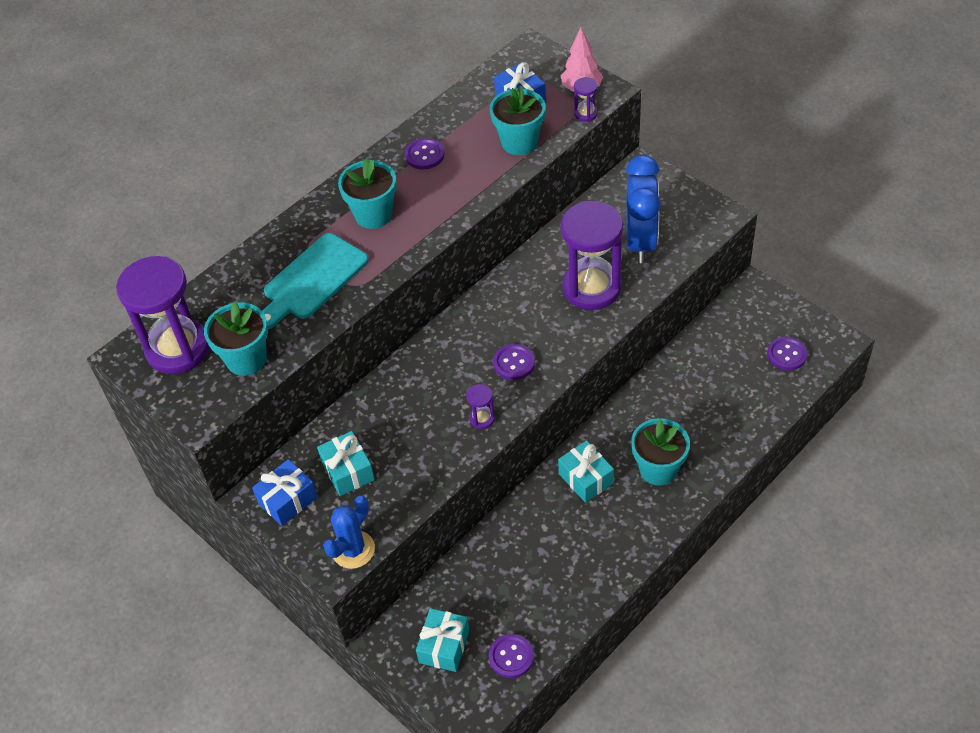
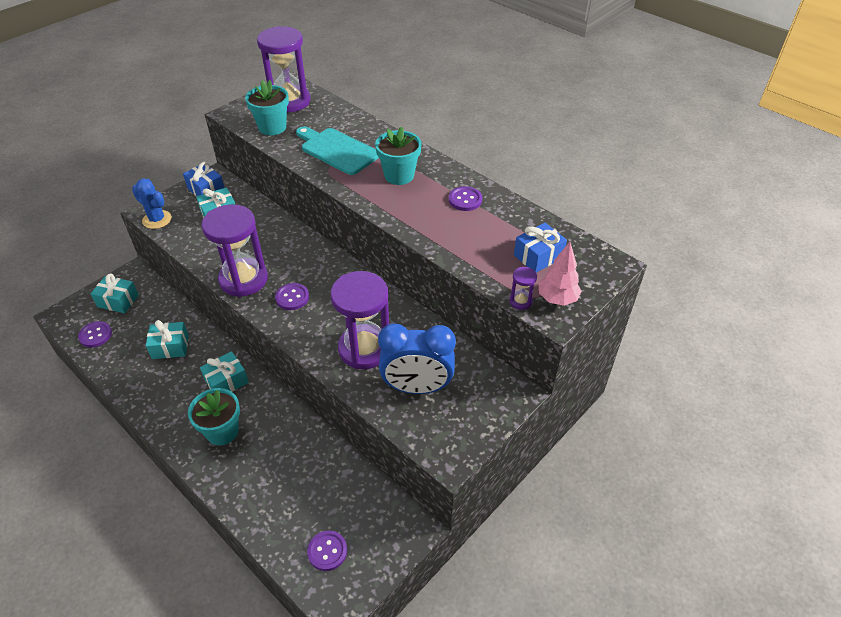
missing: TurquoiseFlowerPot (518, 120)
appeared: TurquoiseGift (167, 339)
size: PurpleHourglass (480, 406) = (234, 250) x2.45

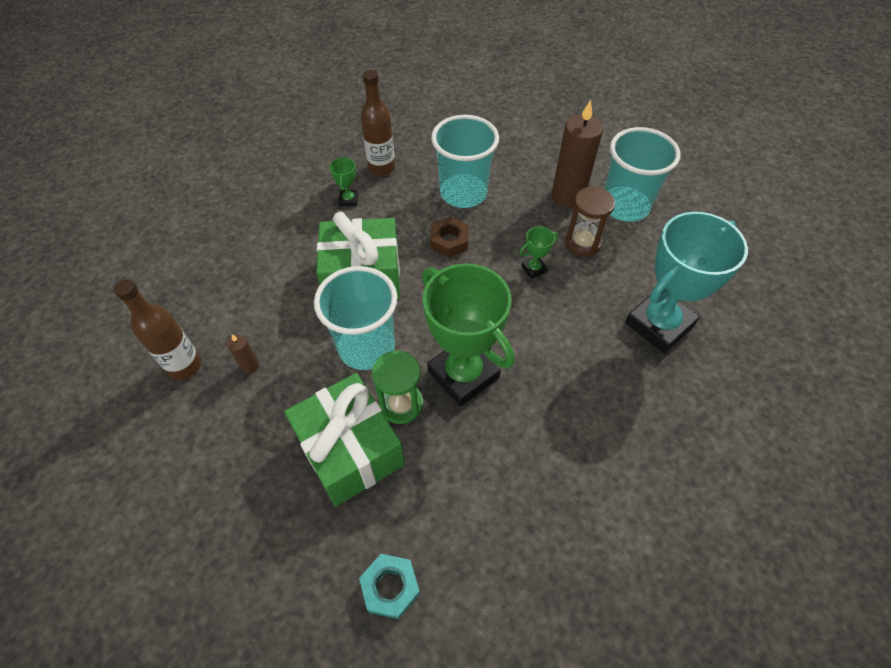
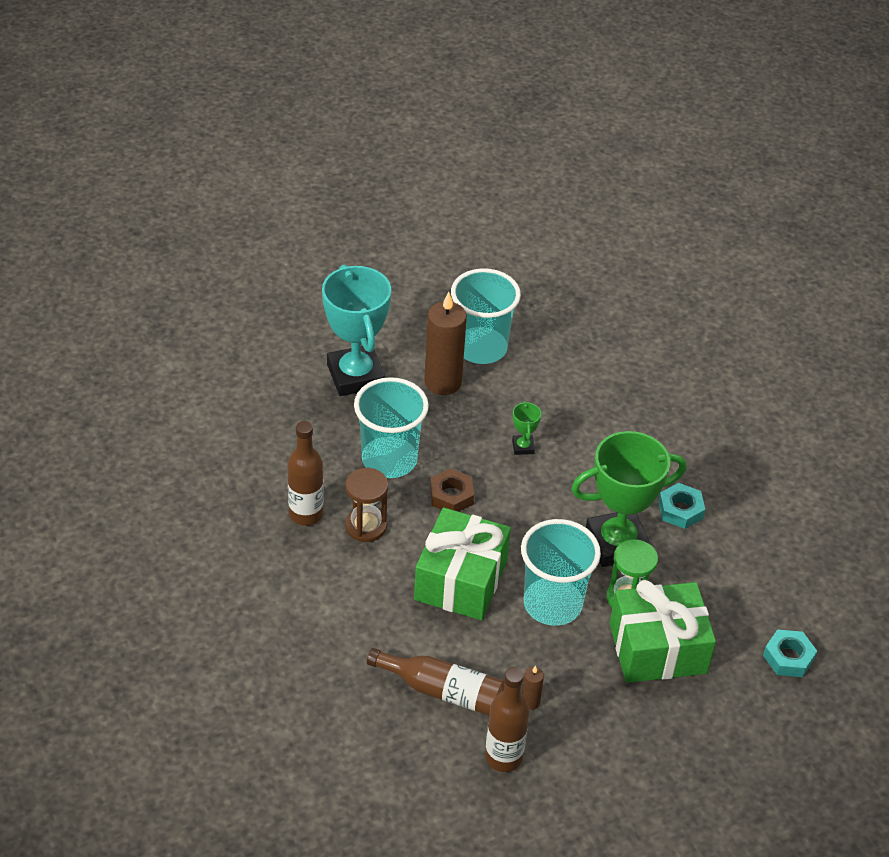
missing: GreenTrophy (343, 181)
appeared: BrownBottle (436, 681); TurquoiseNut (681, 506)
relocated: BrownHourglass (590, 221) to (366, 505); TurquoiseTrophy (686, 282) to (356, 330)

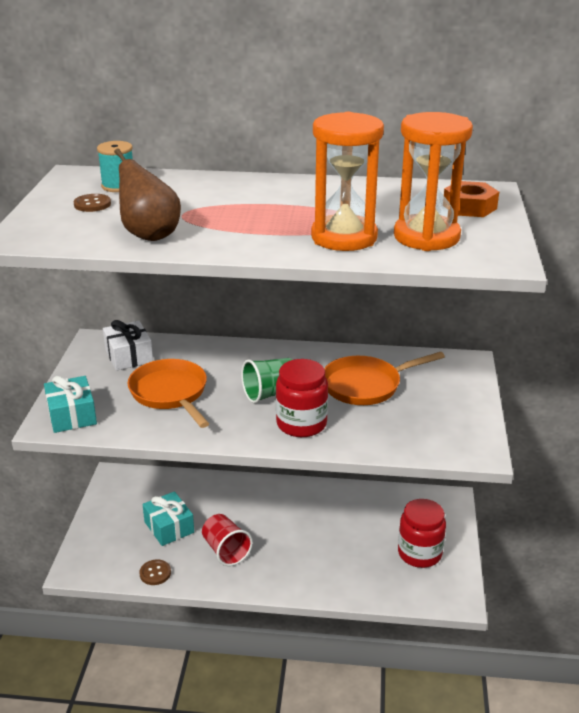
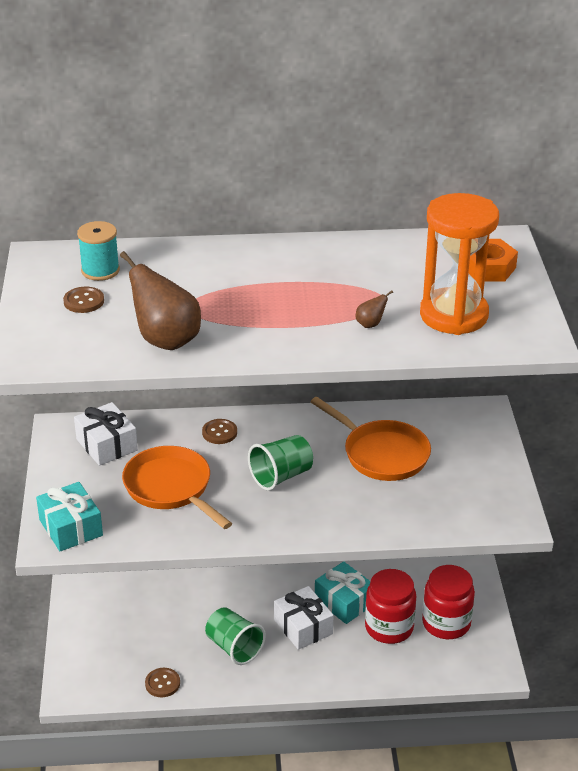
appeared: BrownButton (219, 431); WhiteGift (304, 618)
relocated: TurquoiseGift (168, 518) to (342, 592); RedJar (302, 398) to (390, 606)
exchanged: OrangeHourglass (347, 181) to BrownPear (374, 309)
colour: RedCup (227, 540) to GreenCup (235, 636)
spun: OrangePan (384, 378) = (371, 439) 105 degrees counterclockwise

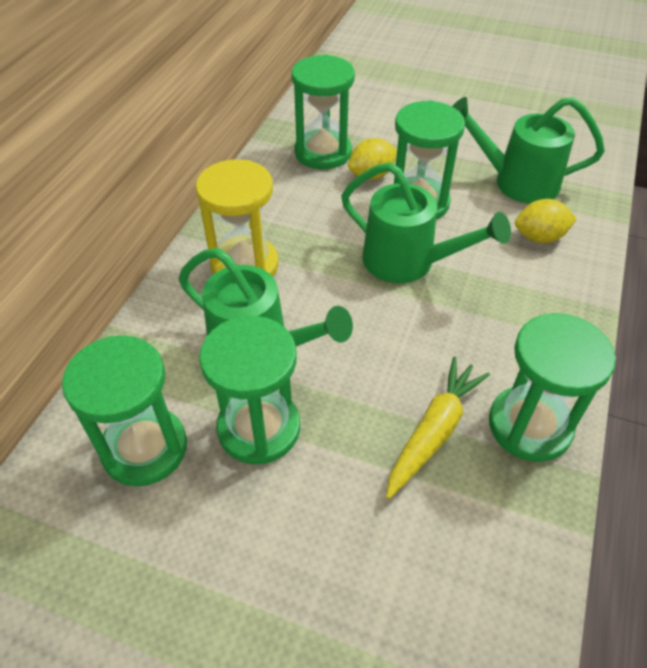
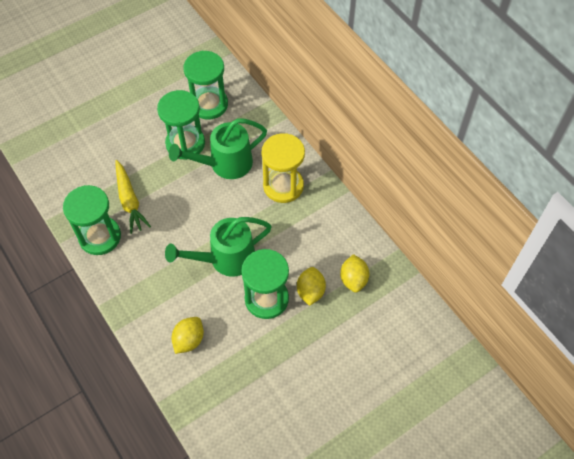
missing: GreenWateringCan (528, 150)
exchanged: GreenHourglass (323, 112) to YellowLemon (354, 273)

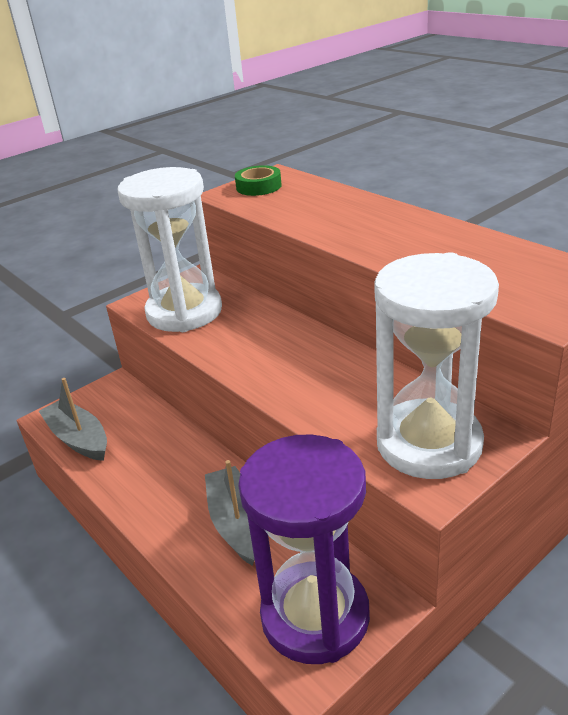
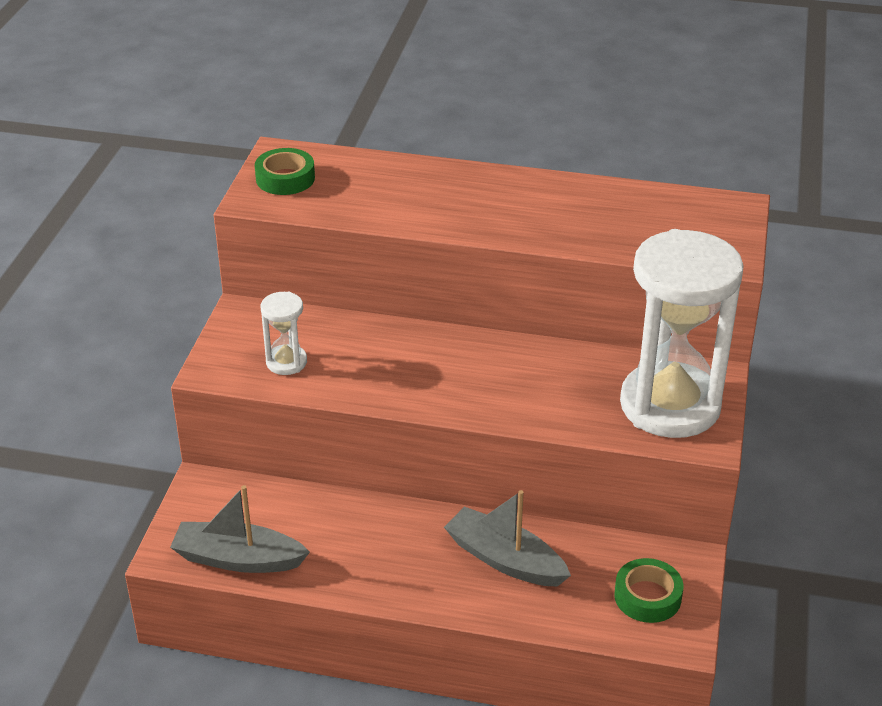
exchanged: PurpleHourglass (304, 549) to GreenTape (648, 590)
size: WhiteHourglass (169, 249) = (284, 333) x0.43

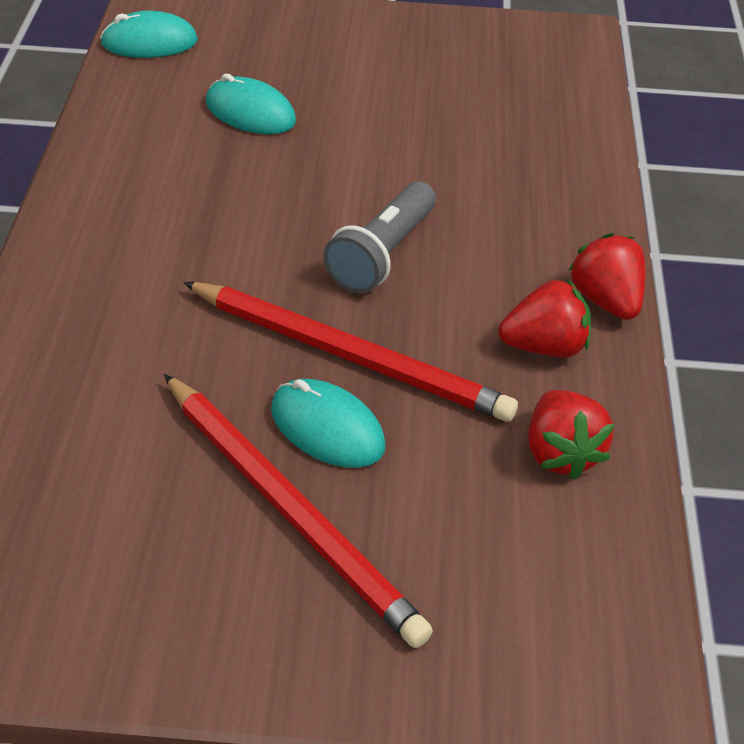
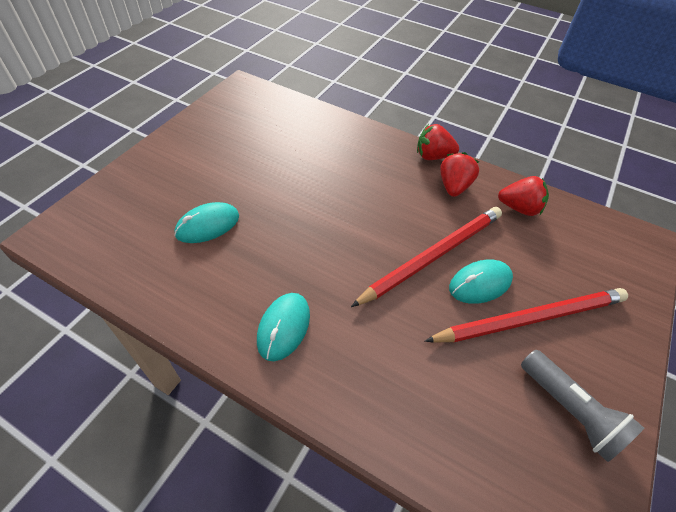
relocated: TurquoiseMouse (149, 34) to (283, 327); GreyFlashlight (379, 237) to (582, 406)

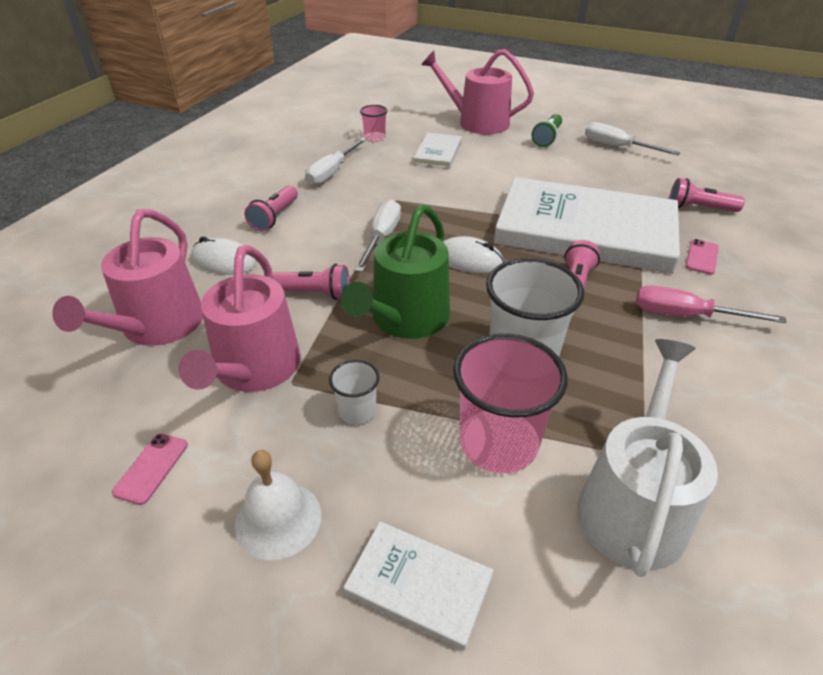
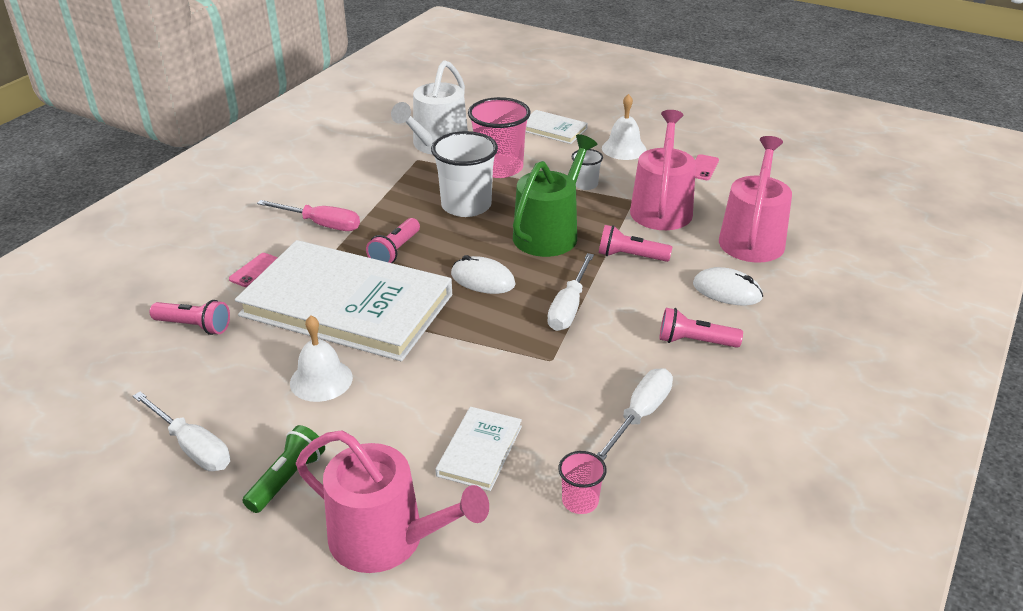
appeared: WhiteBell (321, 358)
spun: PinkFlashlight (271, 208) = (701, 328) 105 degrees counterclockwise

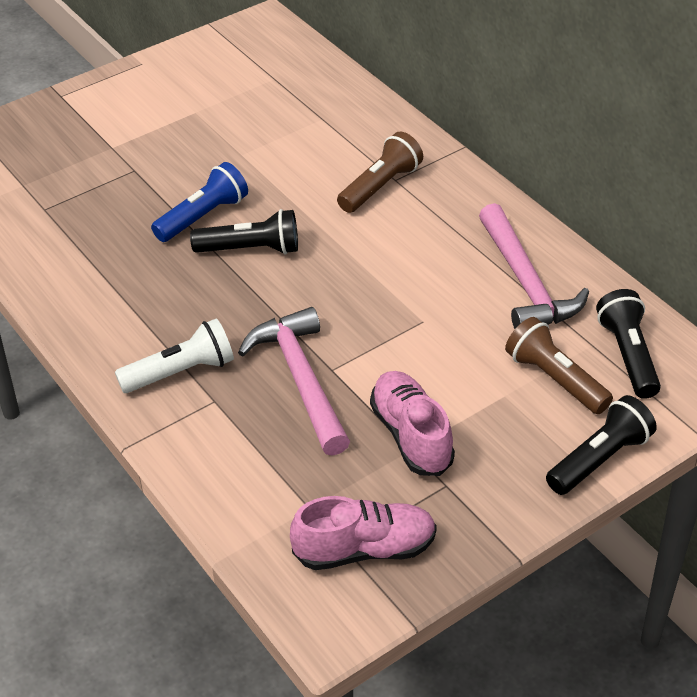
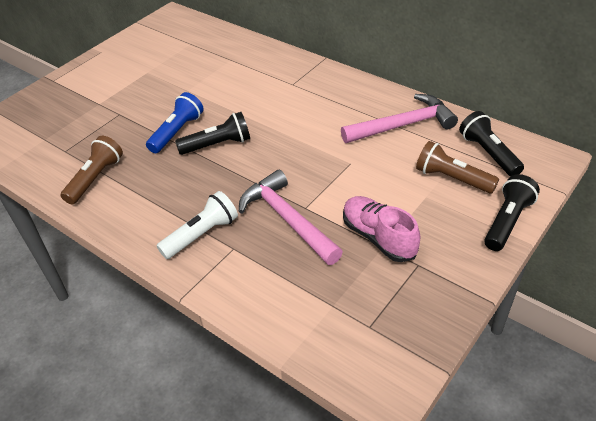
missing: PinkShoe (363, 533)
relocated: BrownFlashlight (380, 172) to (92, 170)
spun: PinkHammer (534, 266) = (399, 118) 75 degrees counterclockwise

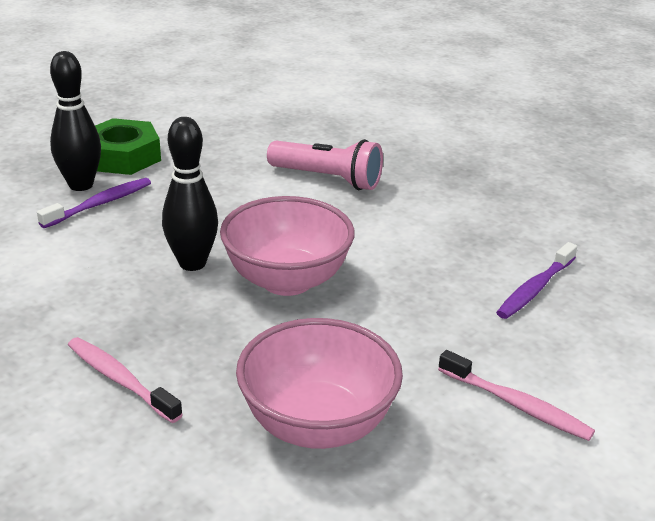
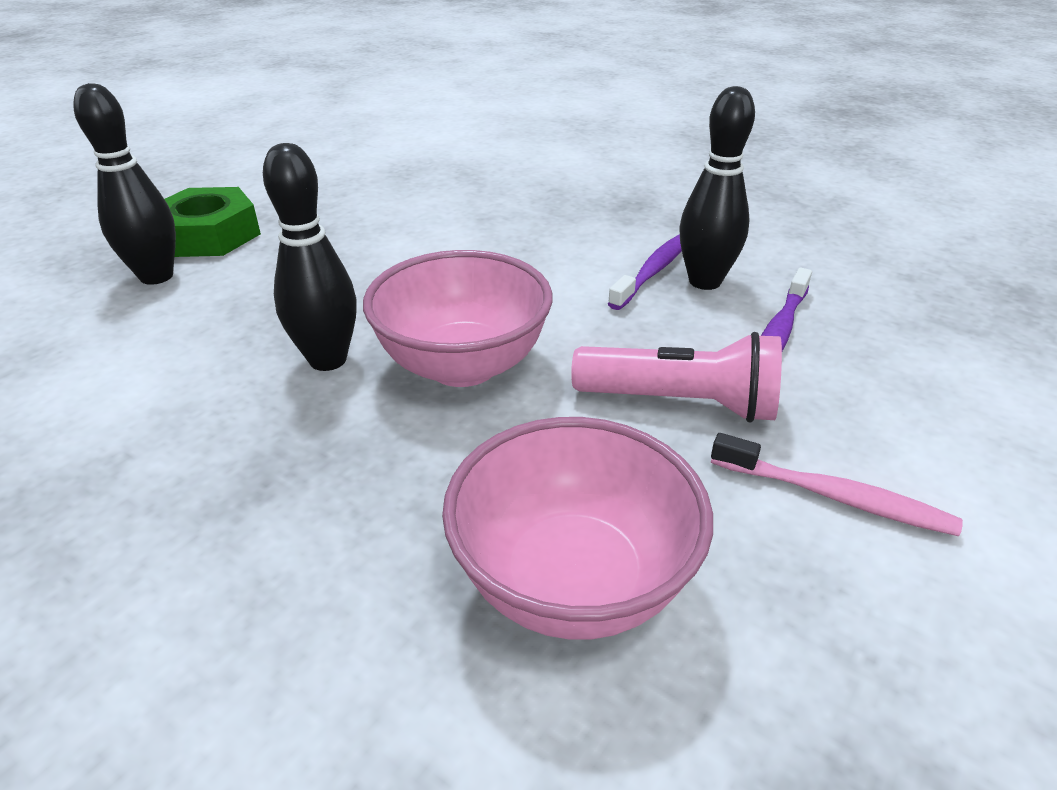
missing: PinkToothbrush (125, 380)
appeared: BlackBowlingPin (717, 188)
relocated: PurpleToothbrush (94, 203) to (645, 272); PinkFlashlight (325, 164) to (676, 377)

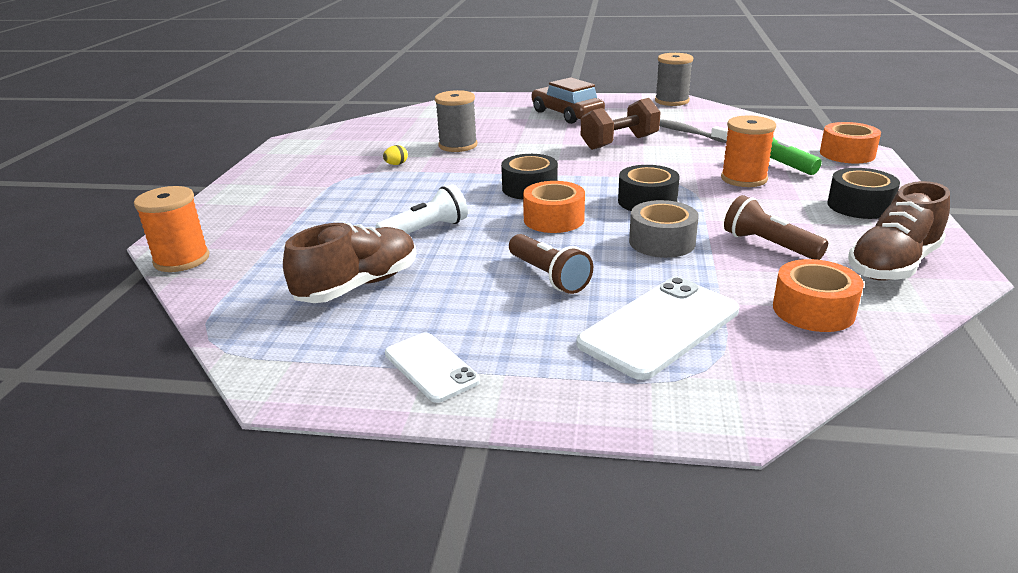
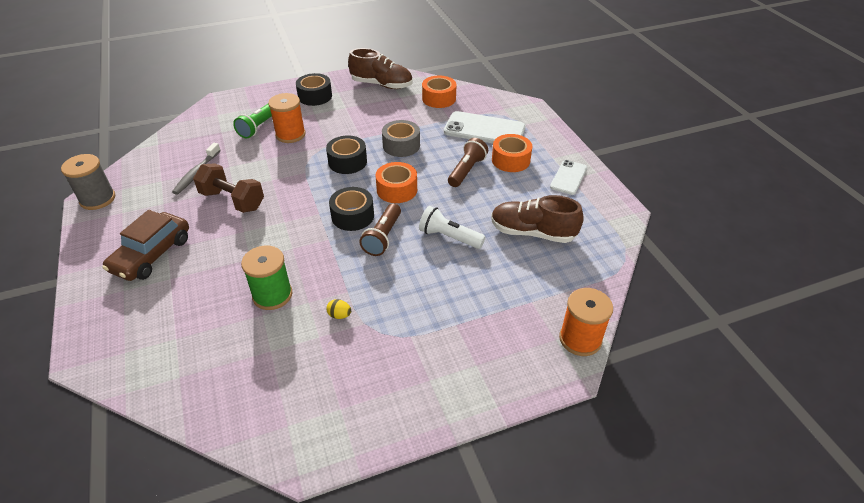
relocated: BrownFlashlight (776, 227) to (380, 229); OrangeTape (850, 142) to (512, 153)
colour: GreySpool (456, 121) to GreenSpool (267, 278)

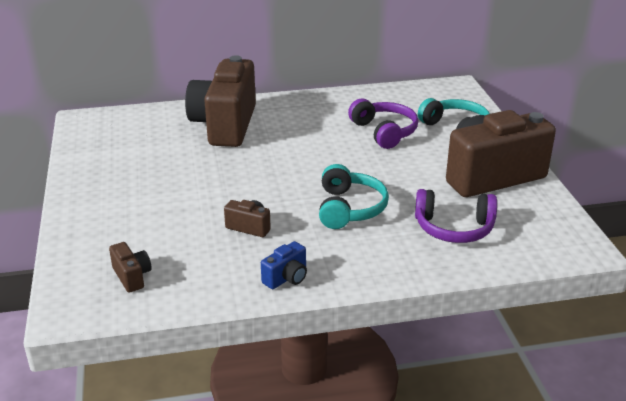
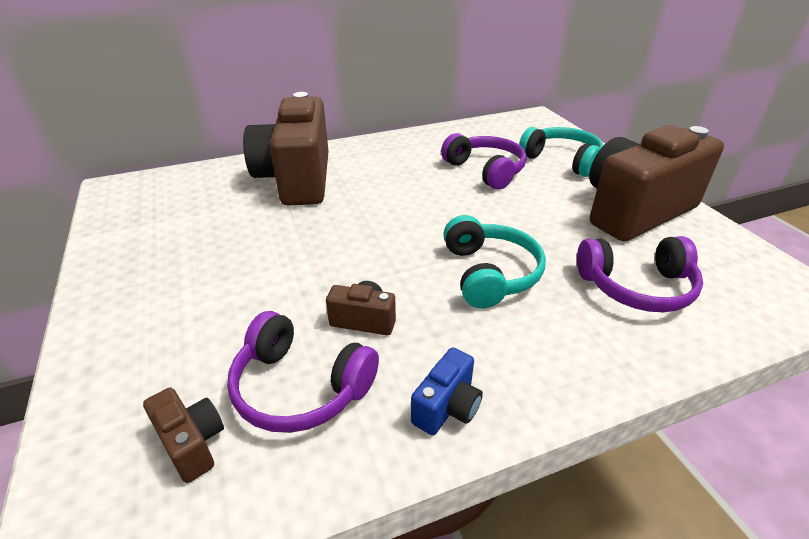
appeared: PurpleHeadphones (303, 372)

